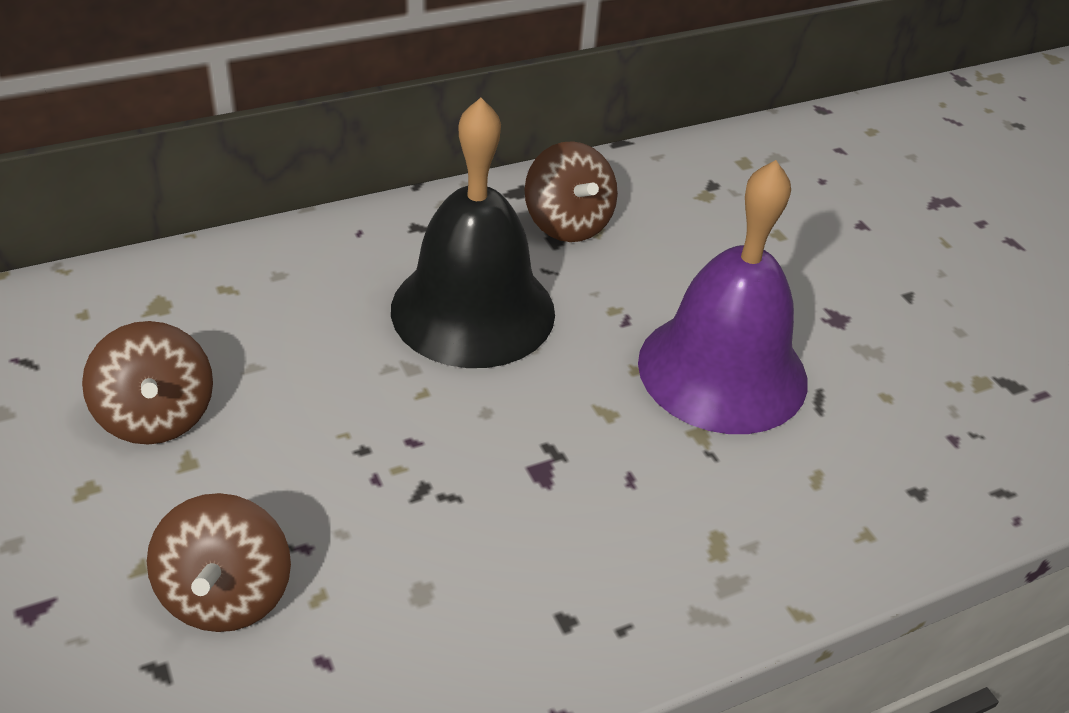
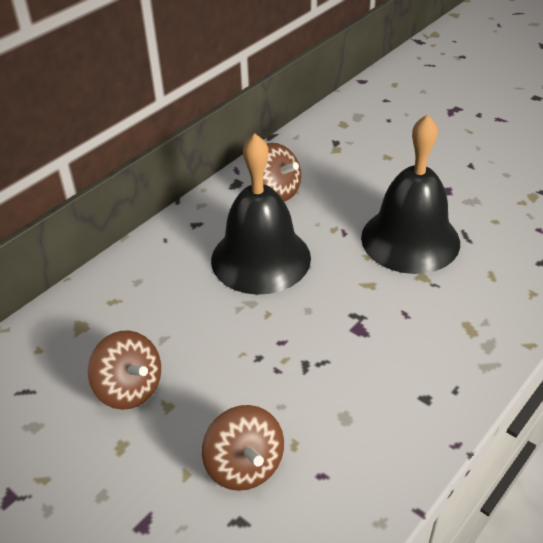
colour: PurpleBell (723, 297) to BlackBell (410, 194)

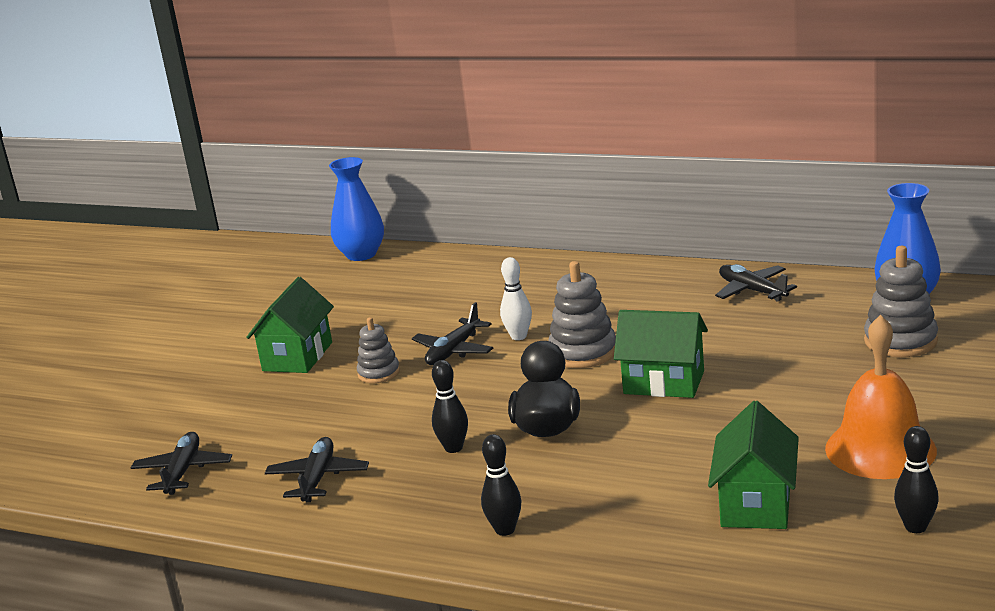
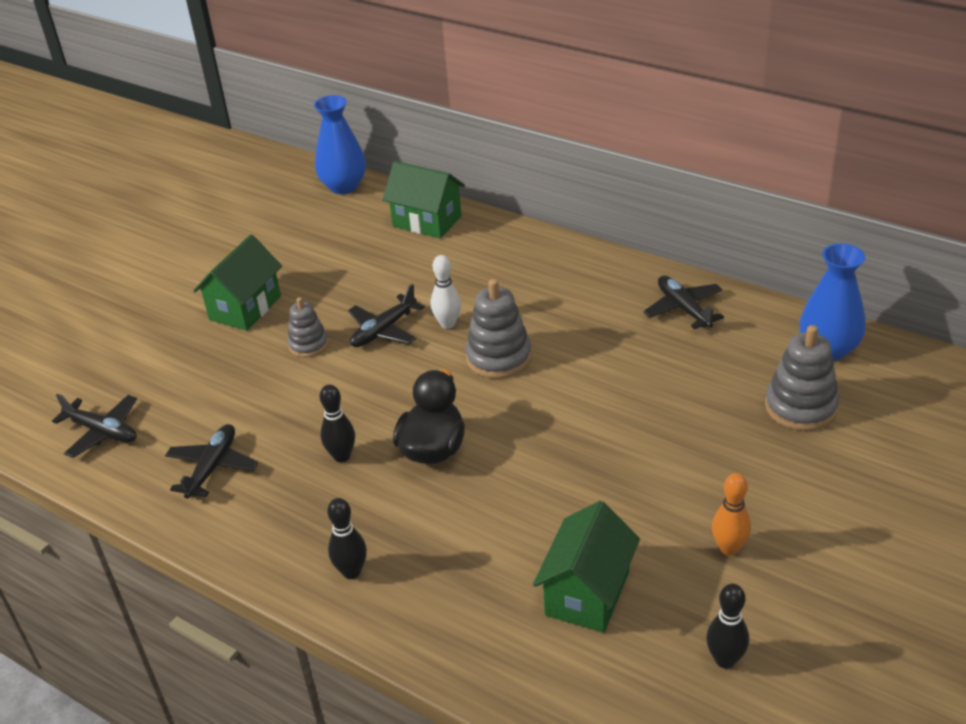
relocated: GreenHouse (661, 354) to (424, 199)
exchanged: OrangeBell (881, 397) to OrangeBowlingPin (731, 514)
spun: BlackPlane (181, 463) = (94, 425) 105 degrees clockwise

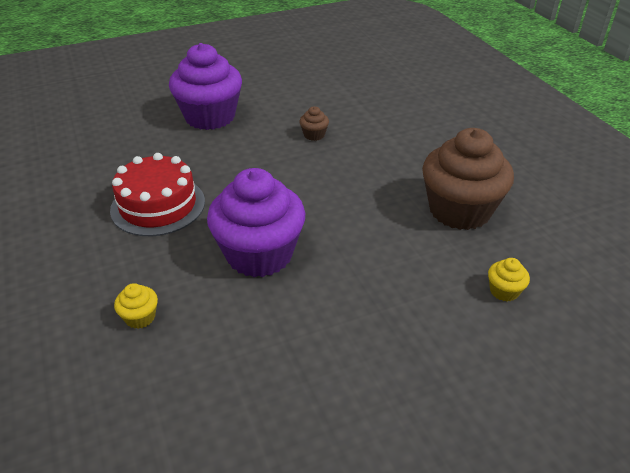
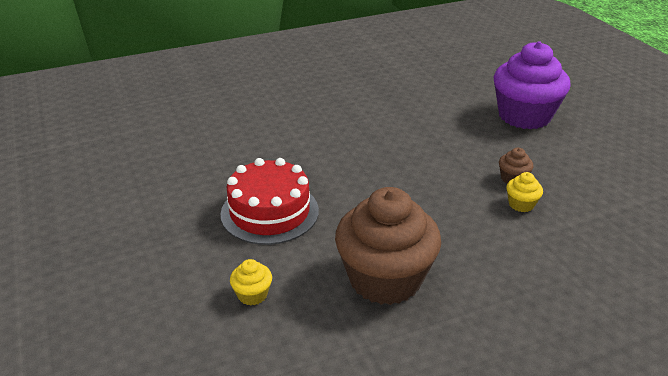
missing: PurpleCupcake (256, 222)
relocated: RedCake (157, 194) to (269, 201); YellowCupcake (136, 306) to (524, 192)

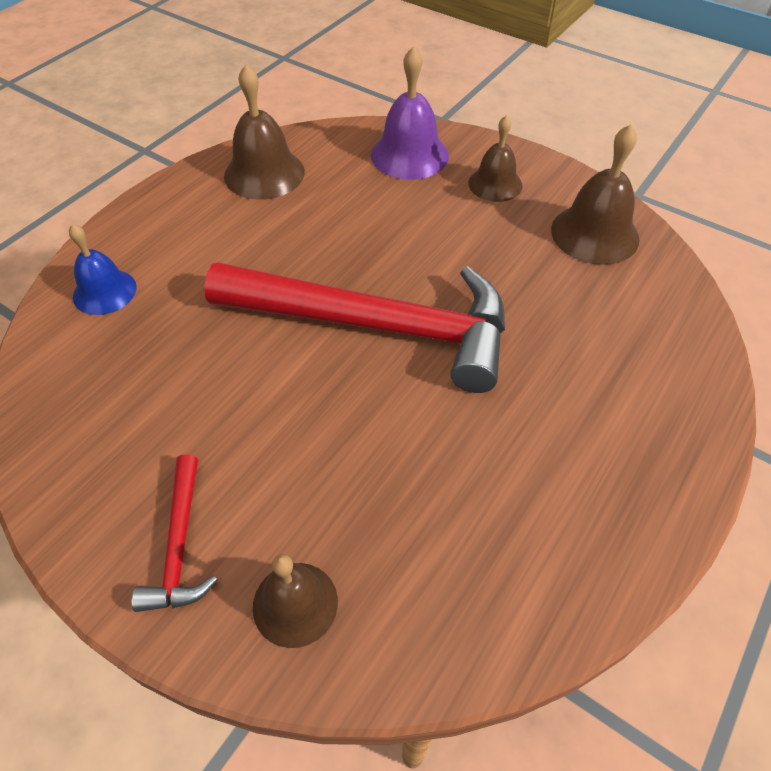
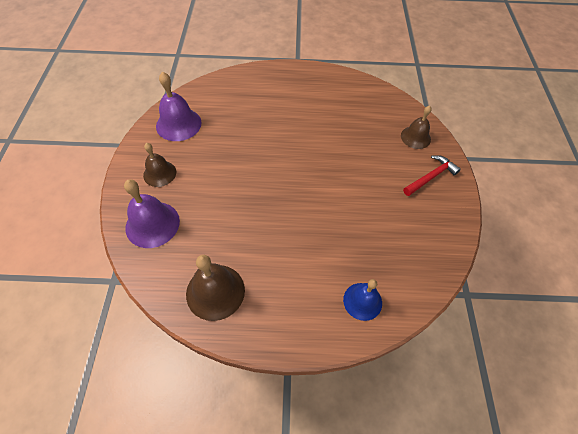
missing: RedHammer (354, 327)
colour: BrownBell (595, 194) to PurpleBell (179, 106)

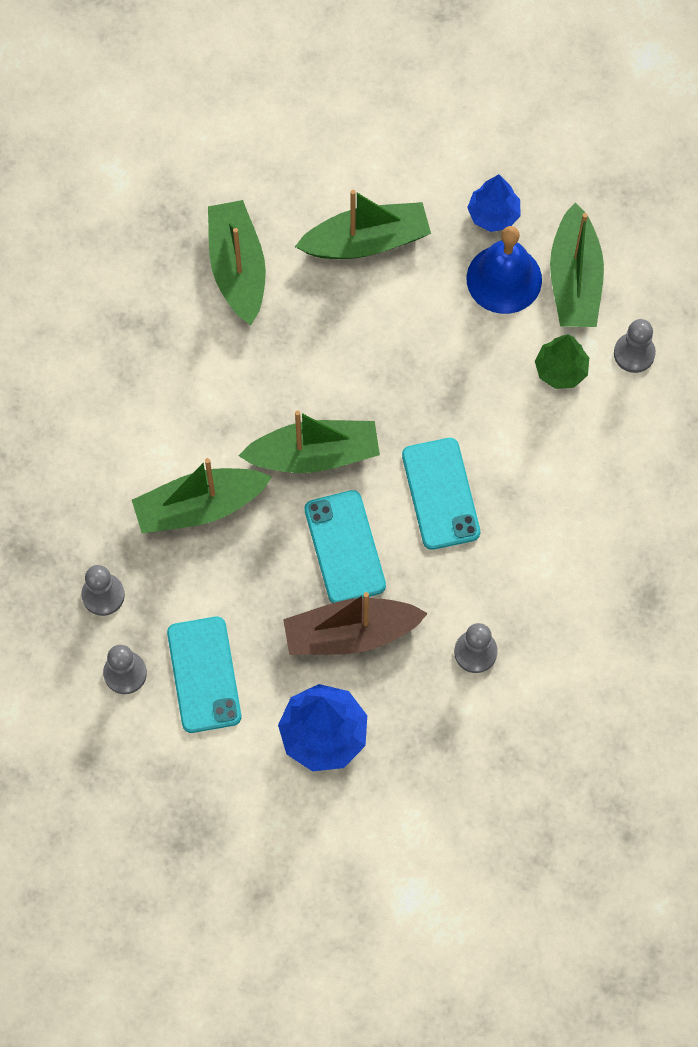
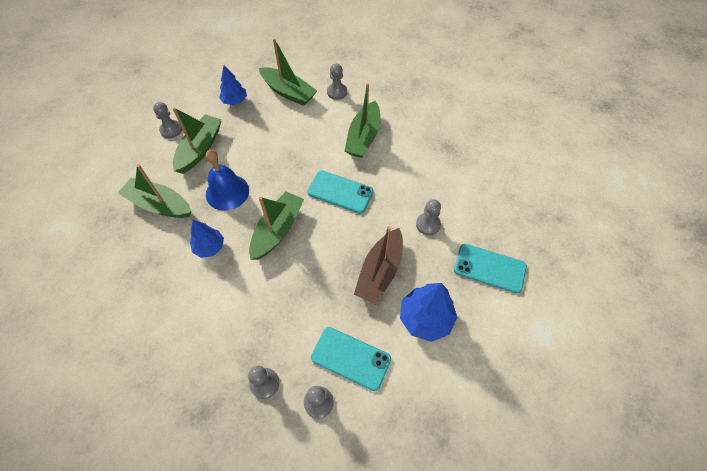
missing: GreenTree (562, 361)
appeared: GreyPawn (167, 120); BlueTree (207, 239)
relocated: GreenBoat (202, 495) to (363, 120); TurquoisePhone (345, 546) to (490, 268); BlueBell (504, 270) to (227, 180)

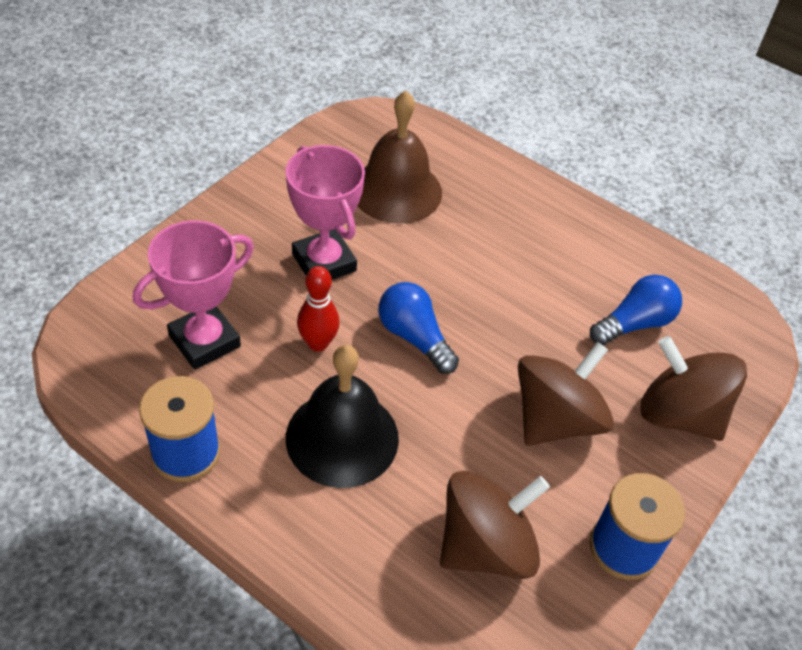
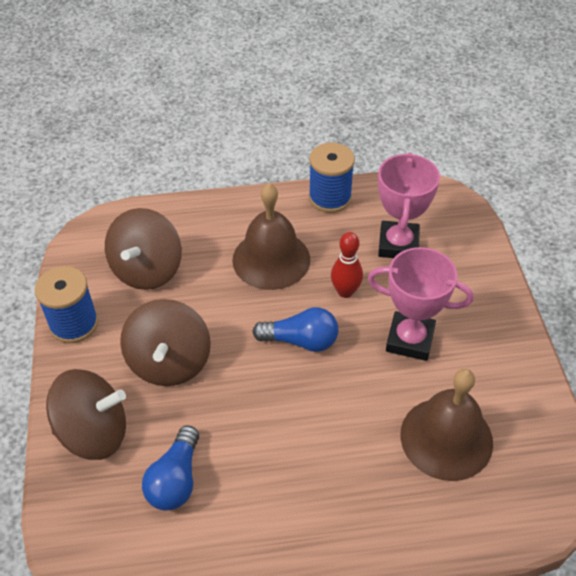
colour: BlackBell (342, 416) to BrownBell (271, 236)

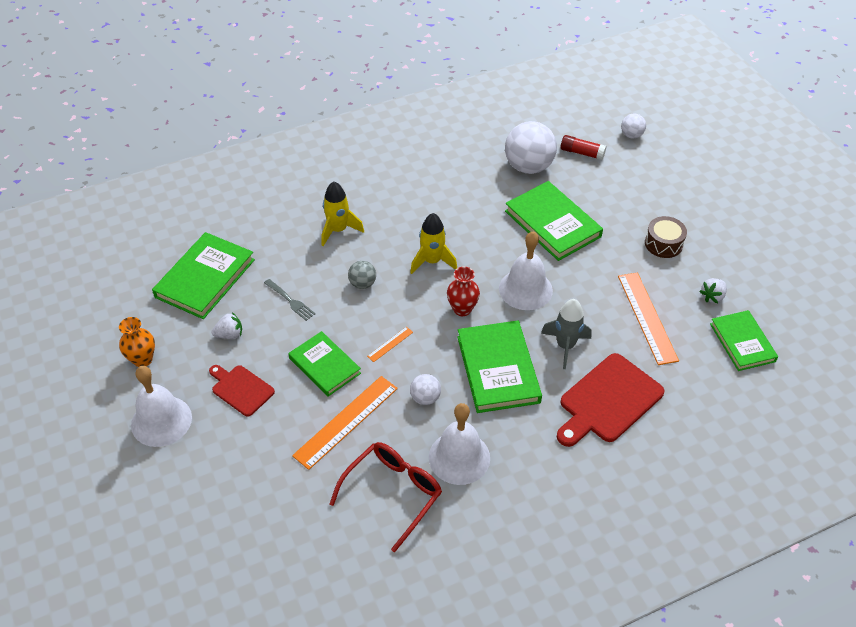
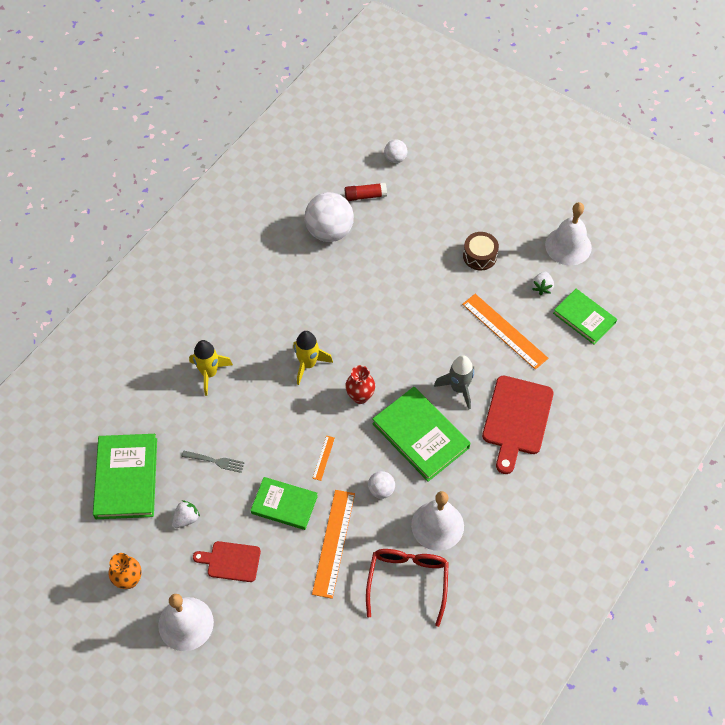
missing: GreyBall (362, 275); GreenBook (554, 221)
relocated: WhiteBell (526, 271) to (568, 233)

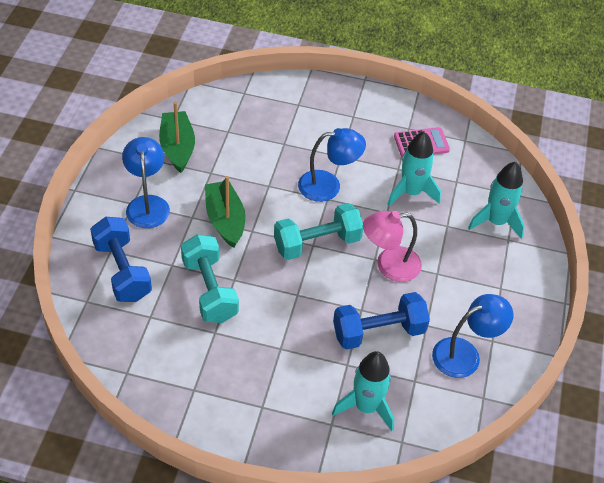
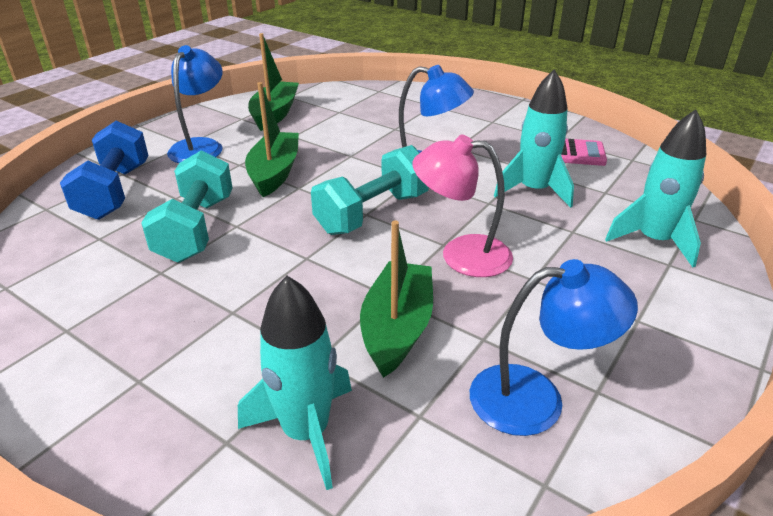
exchanged: BlueDumbbell (381, 321) to GreenBoat (396, 299)
spun: TurquoiseDumbbell (318, 231) = (370, 190) 45 degrees counterclockwise

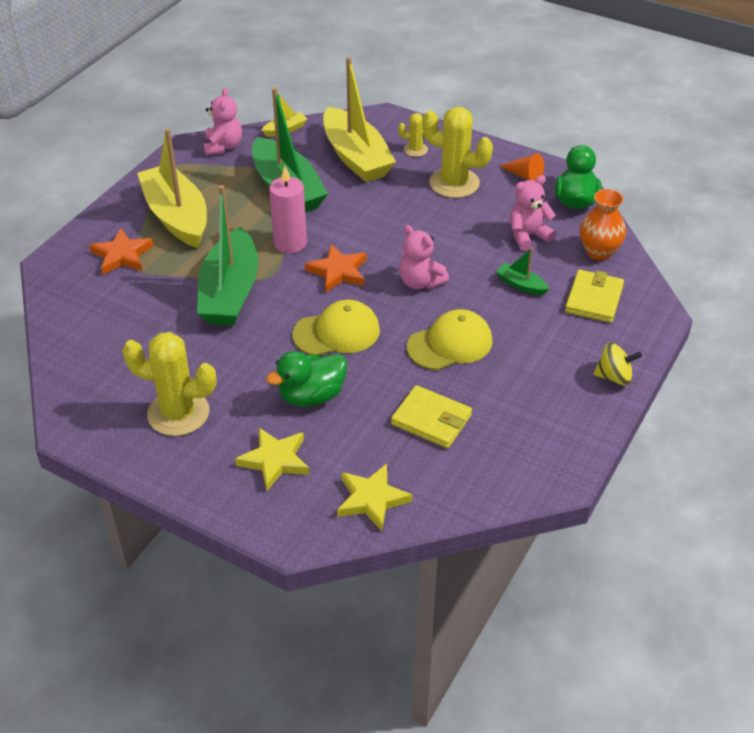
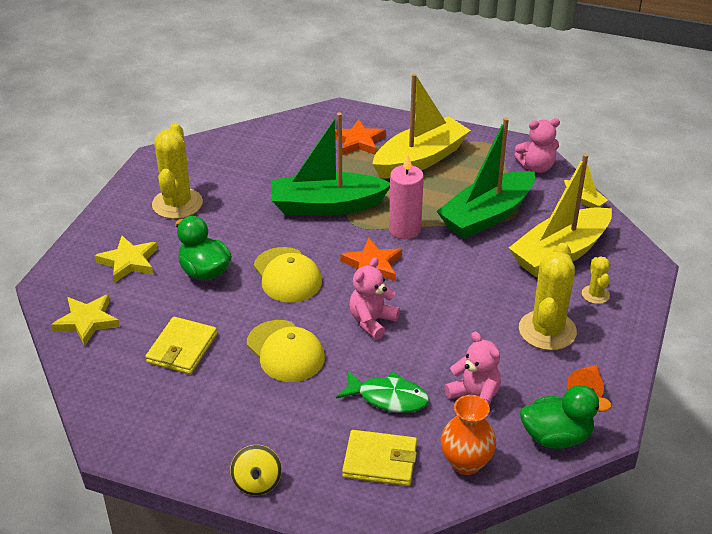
exchanged: GreenBoat (522, 271) to GreenFish (382, 391)

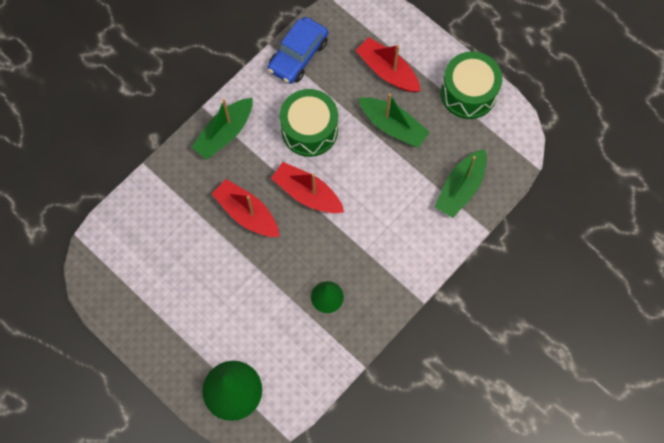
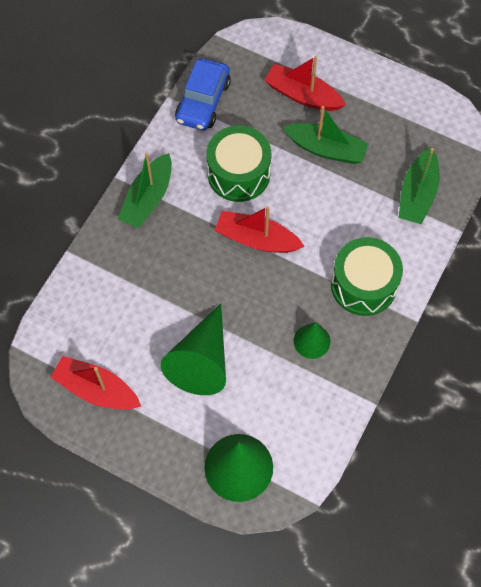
appeared: GreenCone (193, 349)
relocated: RedBoat (245, 208) to (95, 383); GreenDrum (471, 85) to (367, 276)

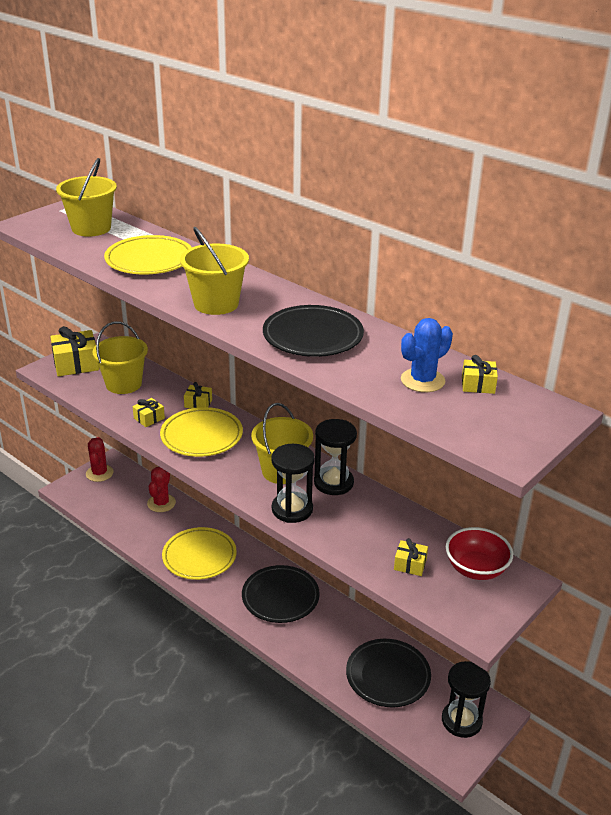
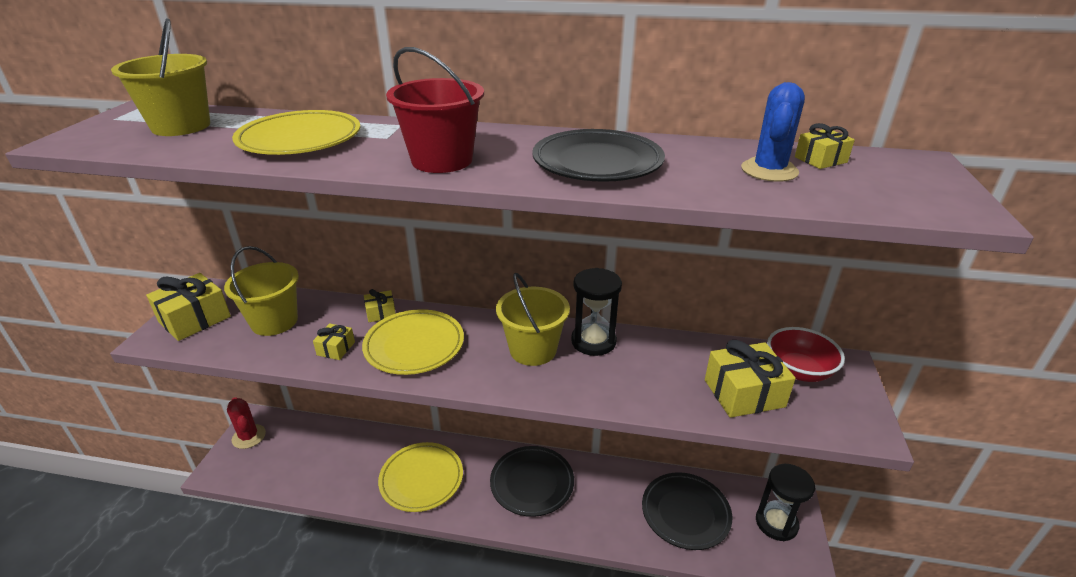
missing: RedCactus (161, 489); BlackHourglass (293, 483)
colour: YellowBucket (214, 271) to RedBucket (435, 110)
size: YellowGift (411, 557) = (750, 379) x1.91

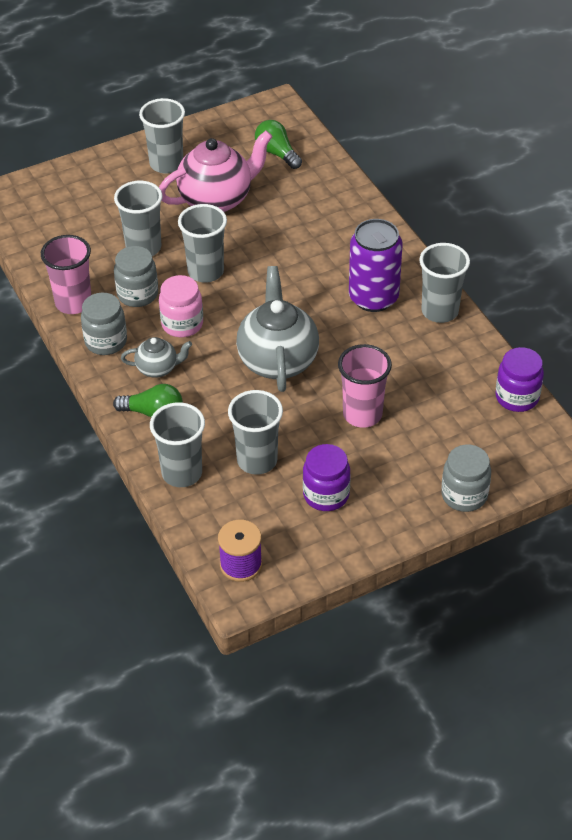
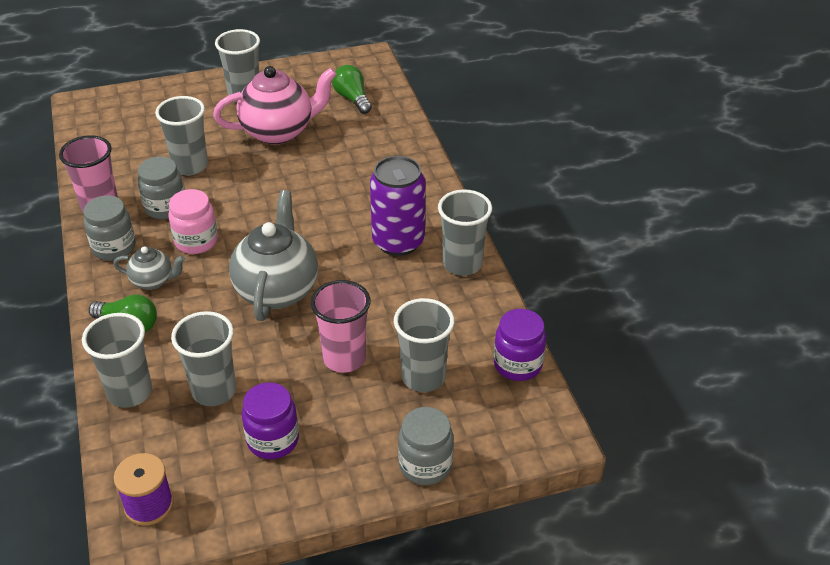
relocated: GreyCup (202, 243) to (424, 345)

